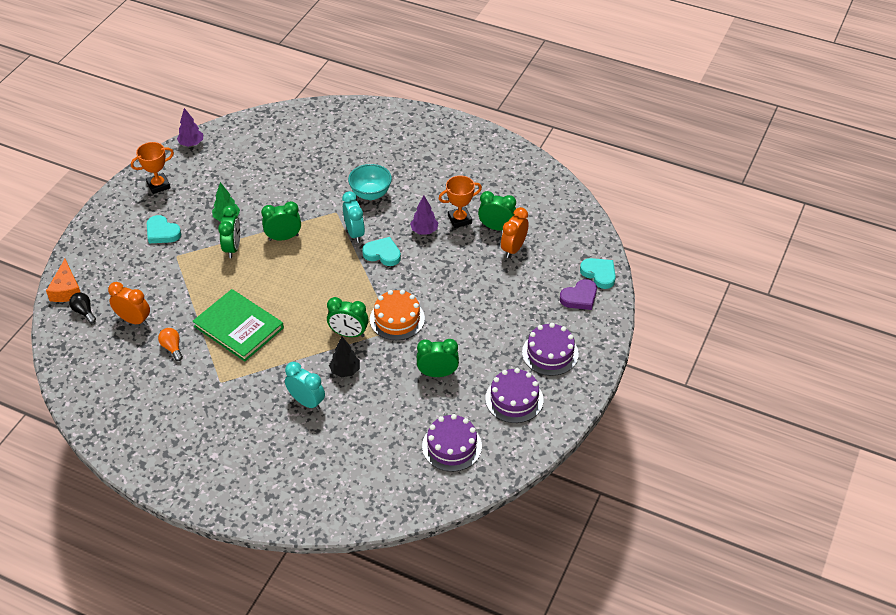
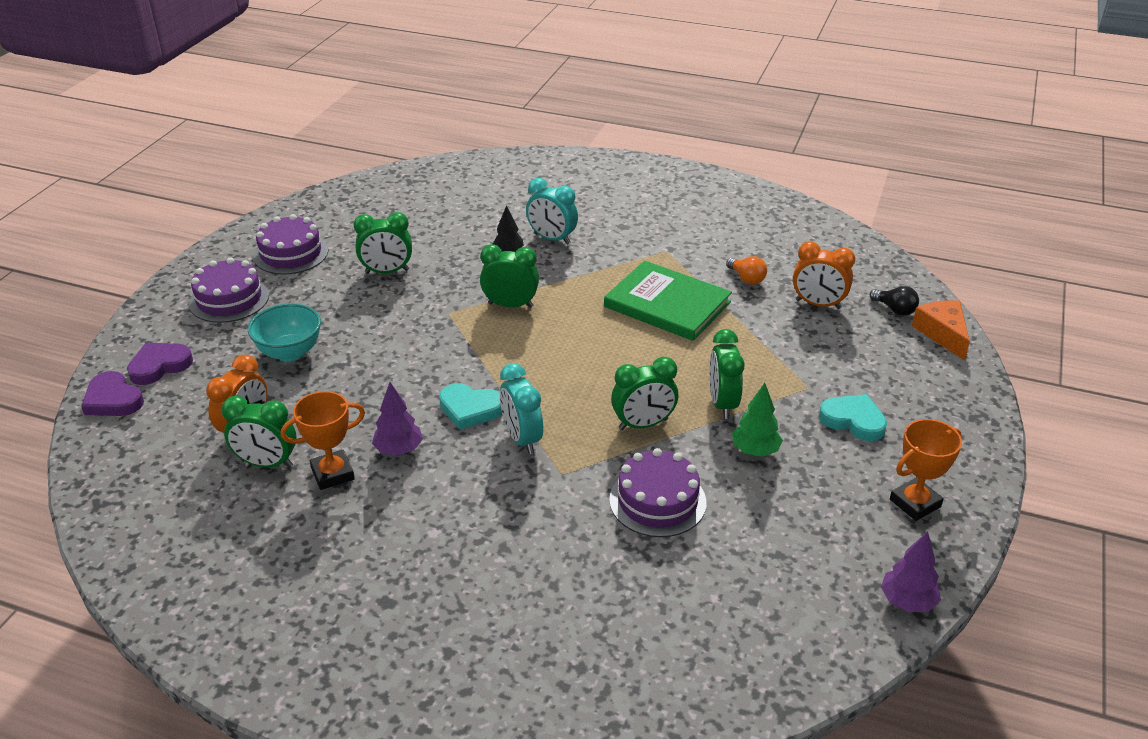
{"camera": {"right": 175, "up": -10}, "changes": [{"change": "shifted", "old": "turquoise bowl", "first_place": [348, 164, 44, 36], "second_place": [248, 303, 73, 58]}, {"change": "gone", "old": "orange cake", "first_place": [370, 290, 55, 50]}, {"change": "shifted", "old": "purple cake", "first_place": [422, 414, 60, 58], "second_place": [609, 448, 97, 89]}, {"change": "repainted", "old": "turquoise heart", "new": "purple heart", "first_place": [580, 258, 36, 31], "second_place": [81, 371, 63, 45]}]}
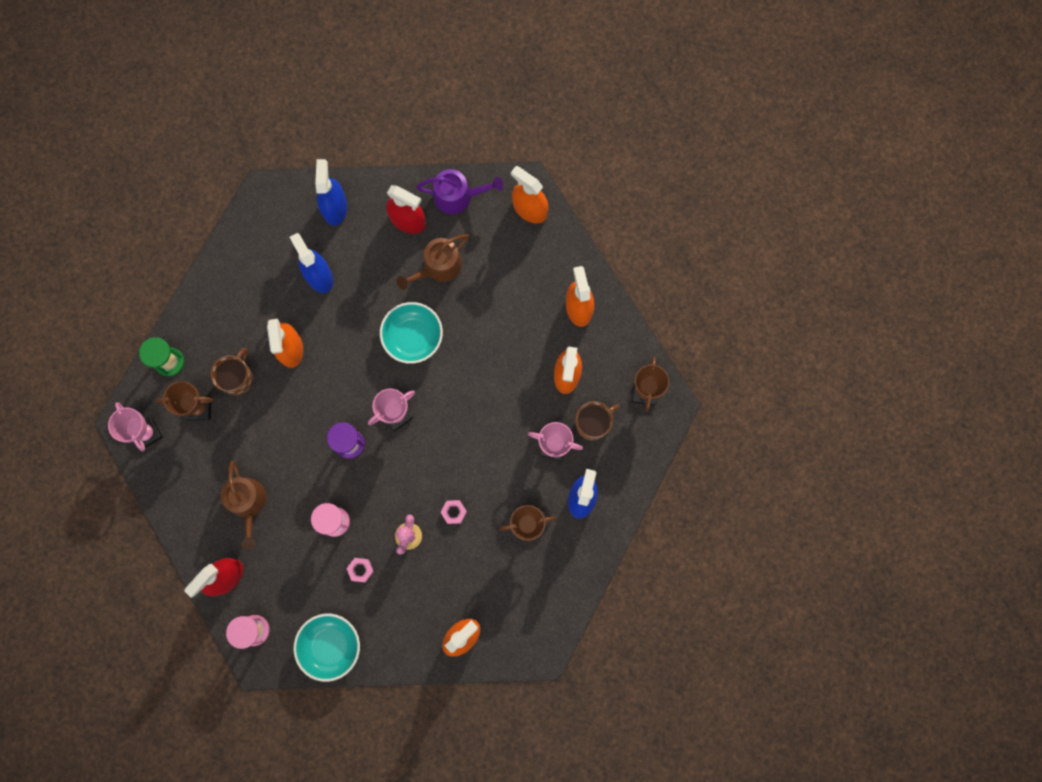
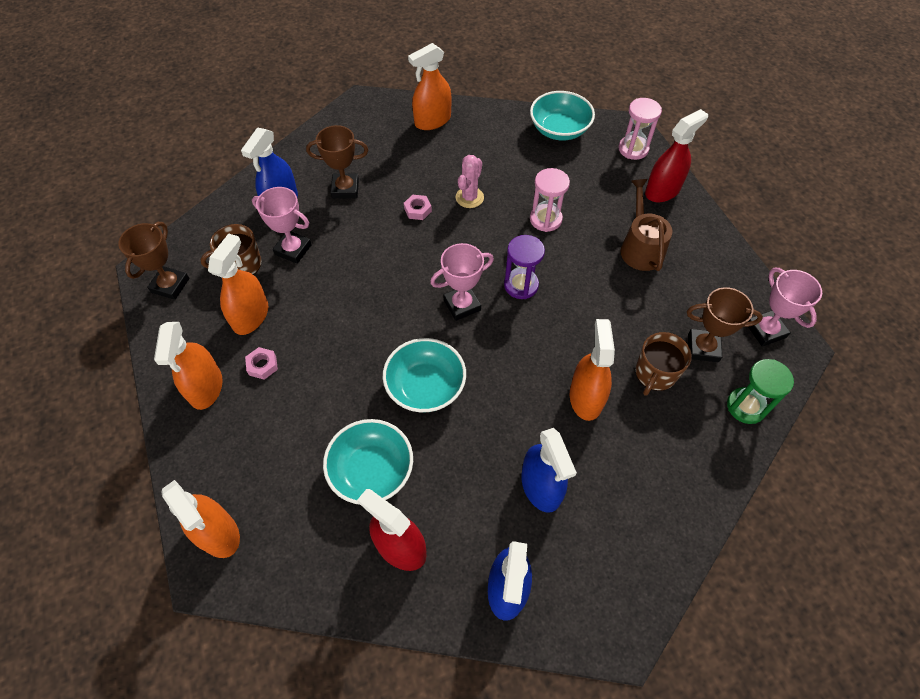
{"camera": {"right": -170, "up": -20}, "changes": [{"change": "shifted", "old": "pink nut", "first_place": [346, 558, 28, 24], "second_place": [245, 347, 33, 33]}, {"change": "swapped", "old": "brown watering can", "new": "turquoise bowl", "first_place": [397, 234, 72, 56], "second_place": [323, 419, 90, 85]}, {"change": "gone", "old": "purple watering can", "first_place": [416, 169, 87, 45]}]}
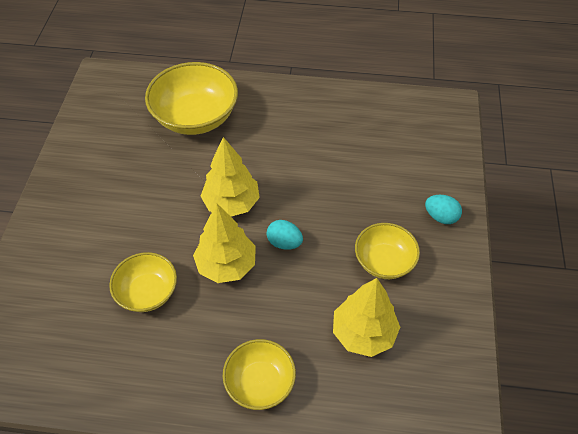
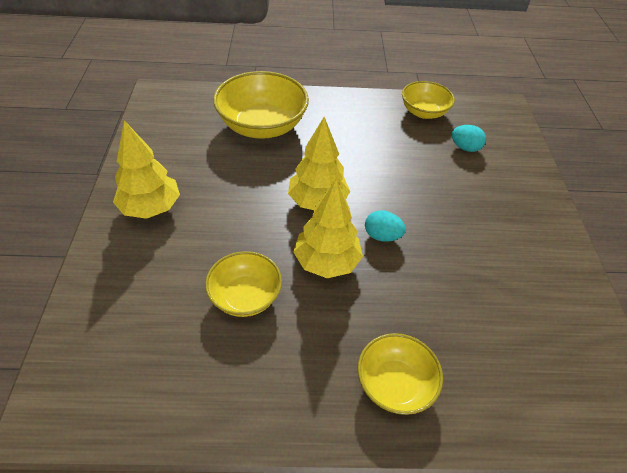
{"camera": {"right": -10, "up": -5}, "changes": [{"change": "shifted", "old": "yellow tree", "first_place": [333, 278, 67, 79], "second_place": [113, 120, 67, 99]}, {"change": "shifted", "old": "yellow bowl", "first_place": [355, 223, 65, 56], "second_place": [402, 81, 53, 38]}, {"change": "shifted", "old": "turquoise egg", "first_place": [425, 195, 37, 29], "second_place": [451, 125, 35, 27]}]}
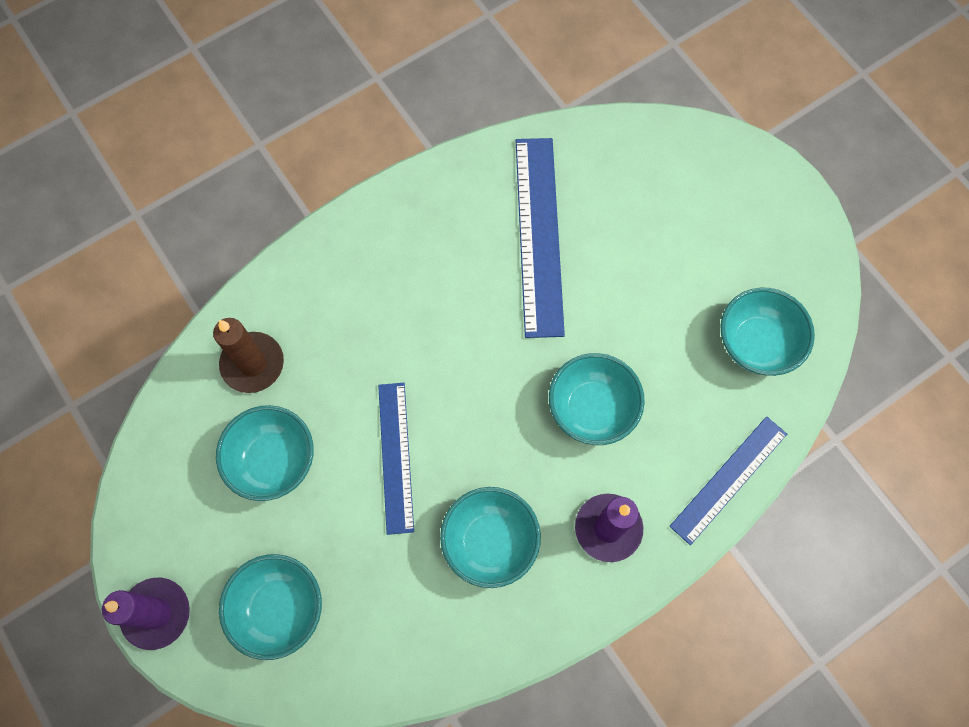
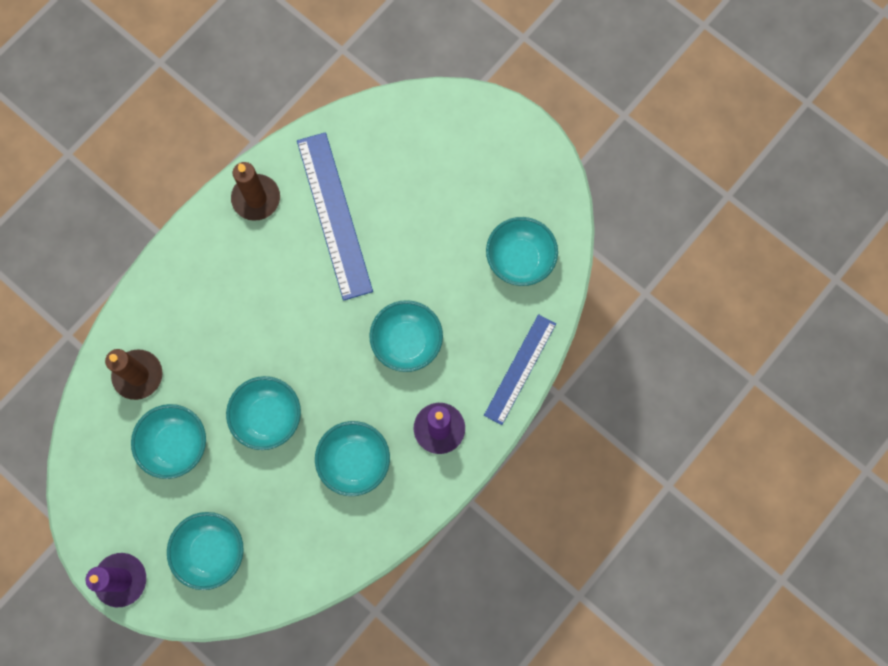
{"camera": {"right": -15, "up": 5}, "changes": [{"change": "swapped", "old": "blue ruler", "new": "turquoise bowl", "first_place": [378, 383, 36, 152], "second_place": [226, 376, 75, 74]}, {"change": "new", "new": "brown candle", "second_place": [231, 162, 49, 59]}]}
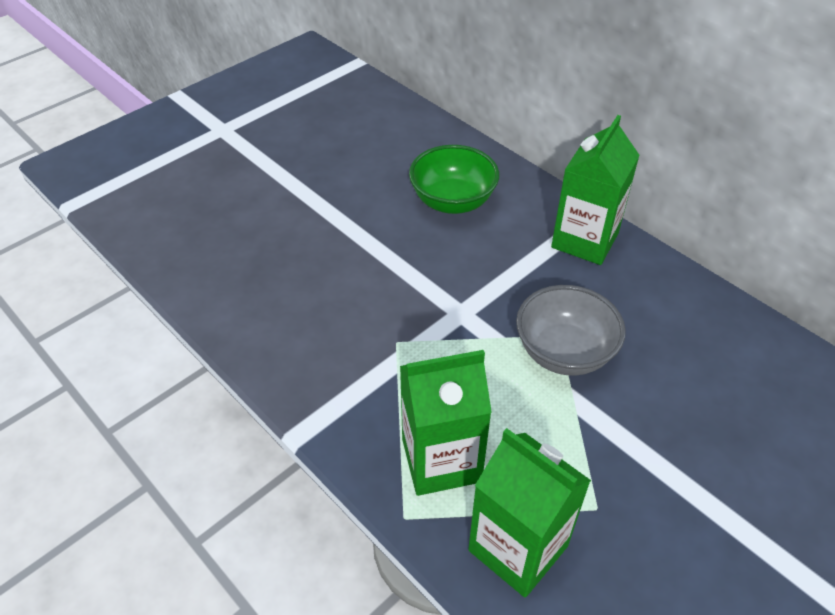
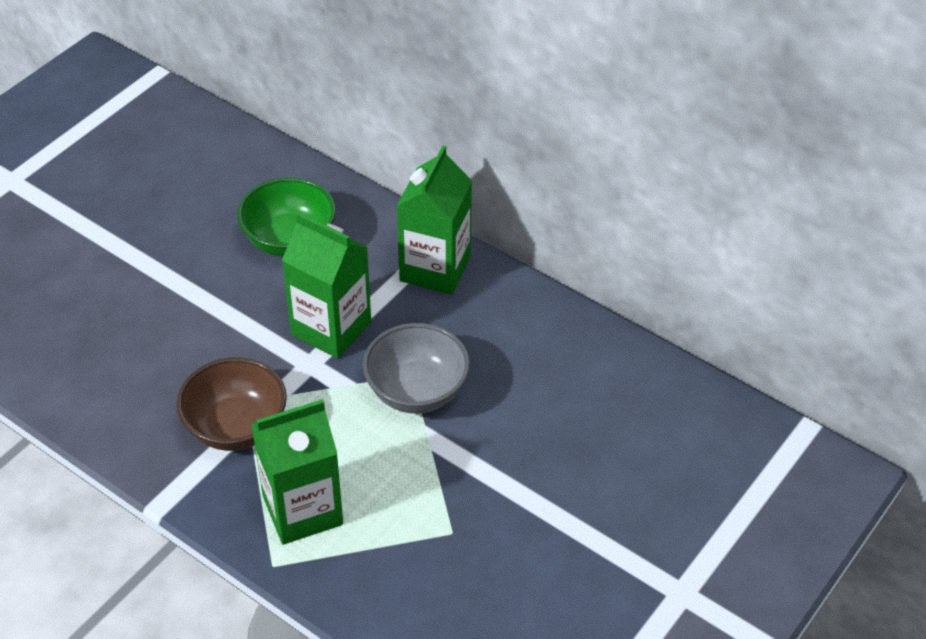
{"camera": {"right": -10, "up": 0}, "changes": [{"change": "shifted", "old": "green carton", "first_place": [468, 428, 123, 170], "second_place": [282, 212, 89, 147]}, {"change": "new", "new": "brown bowl", "second_place": [177, 357, 110, 94]}]}
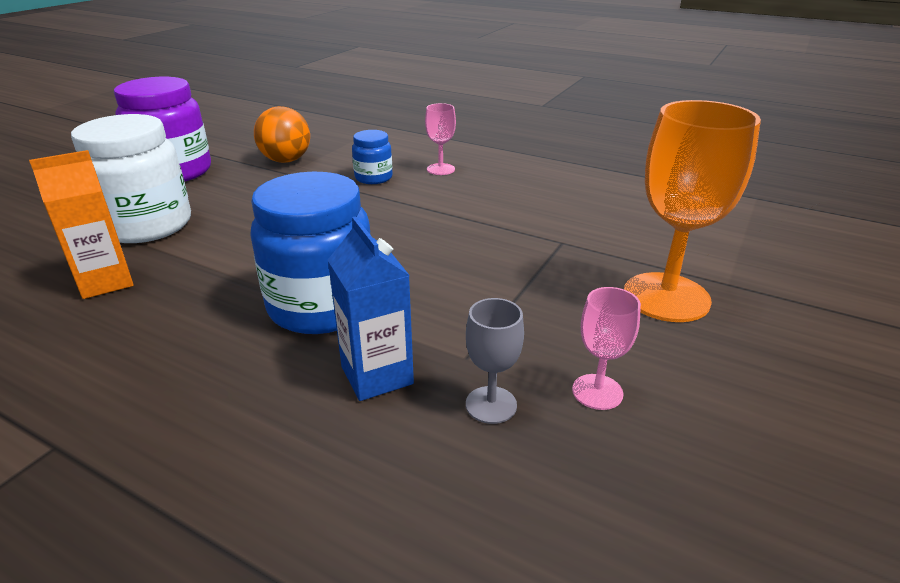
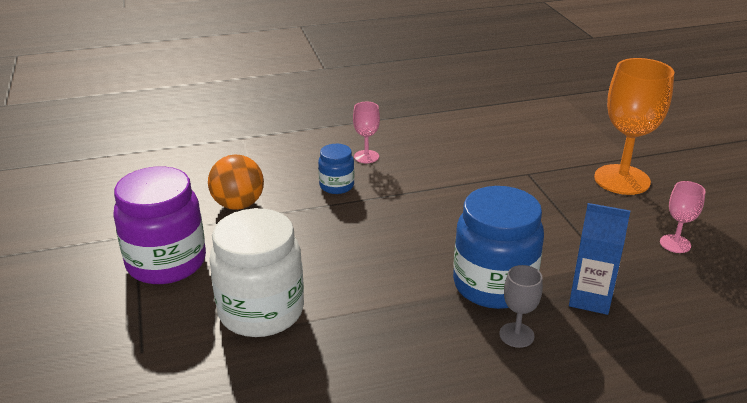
{"camera": {"right": -45, "up": 0}, "changes": [{"change": "gone", "old": "orange carton", "first_place": [29, 150, 105, 149]}, {"change": "shifted", "old": "grey goblet", "first_place": [466, 298, 58, 126], "second_place": [499, 265, 44, 83]}]}
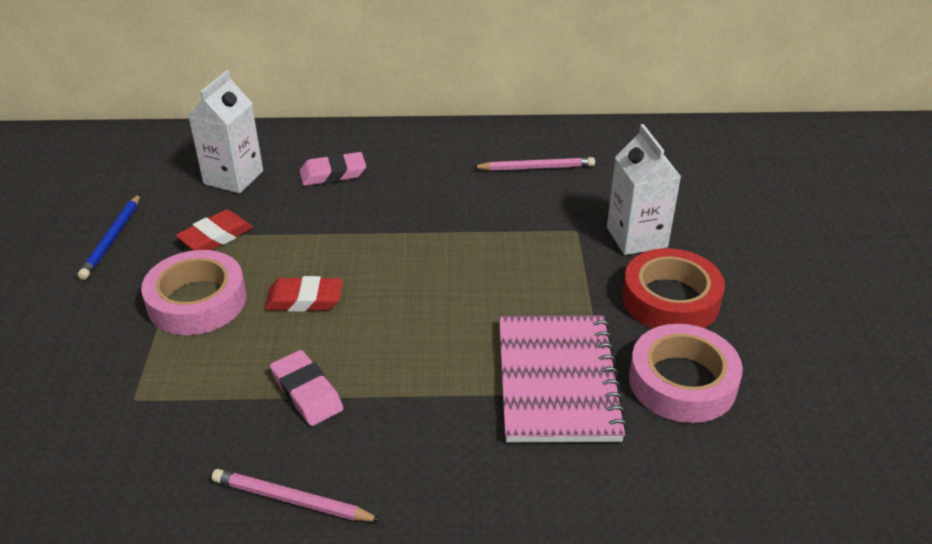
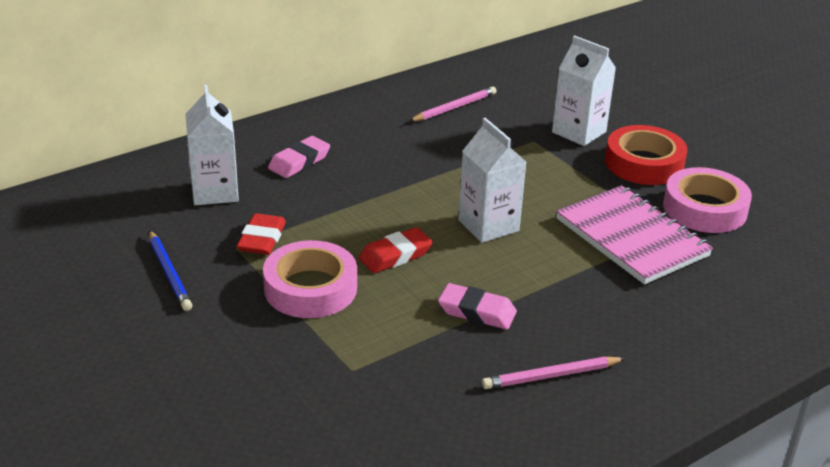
{"camera": {"right": -35, "up": -5}, "changes": [{"change": "new", "new": "white carton", "second_place": [458, 118, 68, 125]}]}
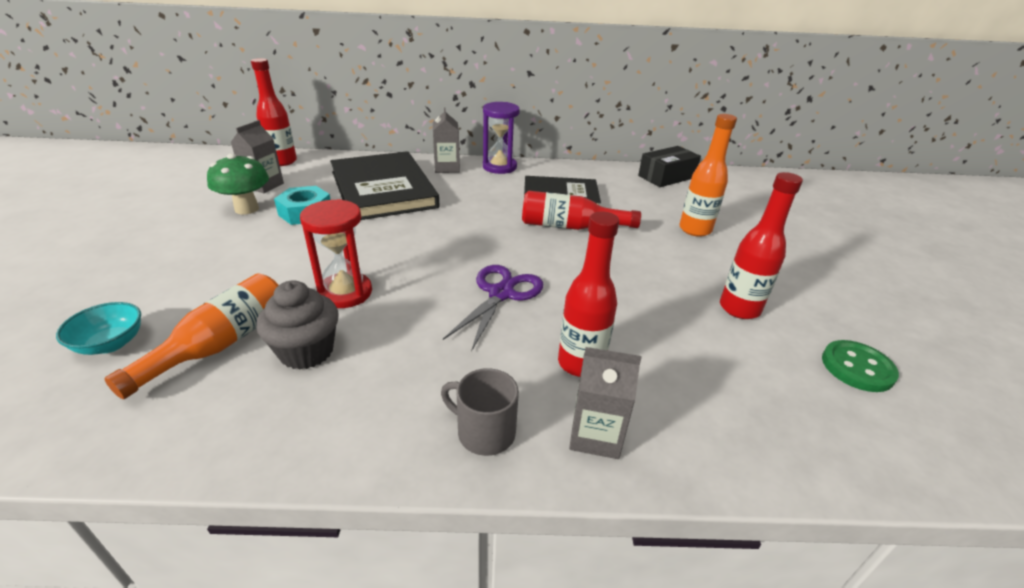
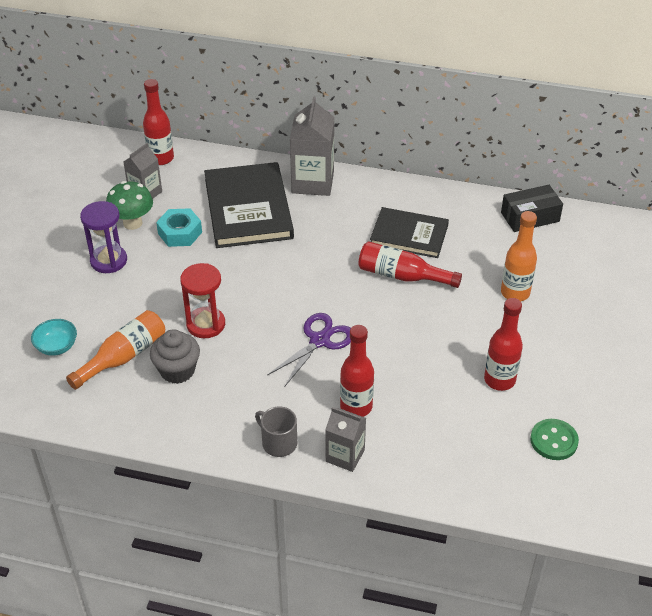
{"camera": {"right": 15, "up": 10}, "changes": [{"change": "scaled", "old": "grey carton", "first_place": [433, 108, 27, 65], "second_place": [290, 96, 44, 100], "factor": 1.64}, {"change": "shifted", "old": "purple hourglass", "first_place": [483, 102, 37, 72], "second_place": [80, 201, 47, 72]}]}
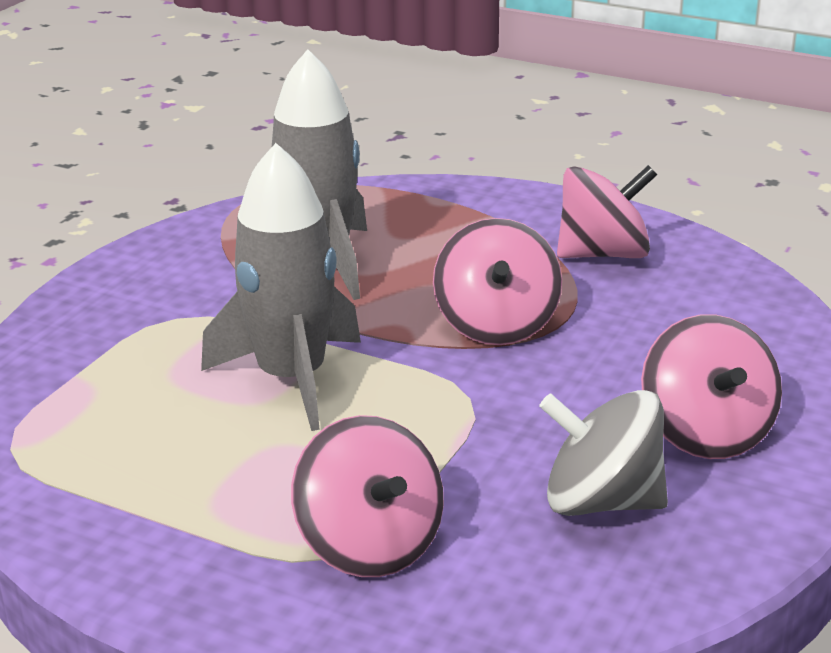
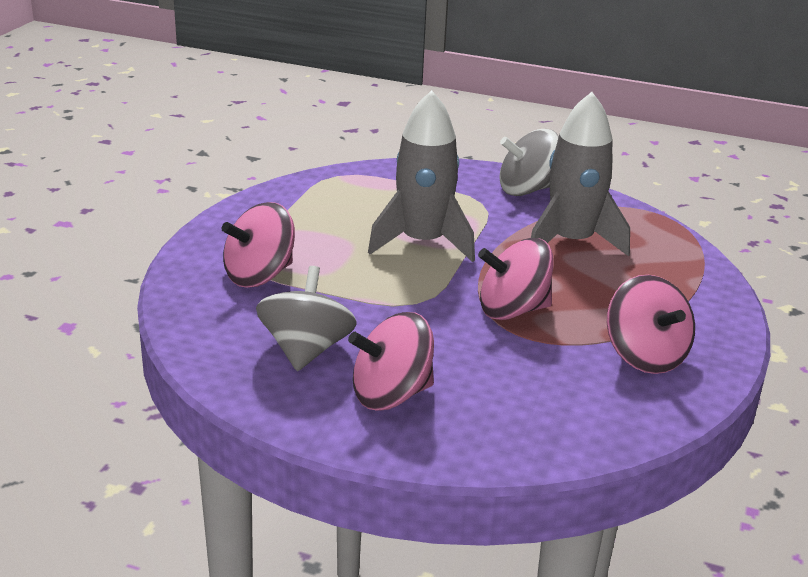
{"camera": {"right": 80, "up": 0}, "changes": [{"change": "new", "new": "grey spinning top", "second_place": [499, 129, 60, 67]}]}
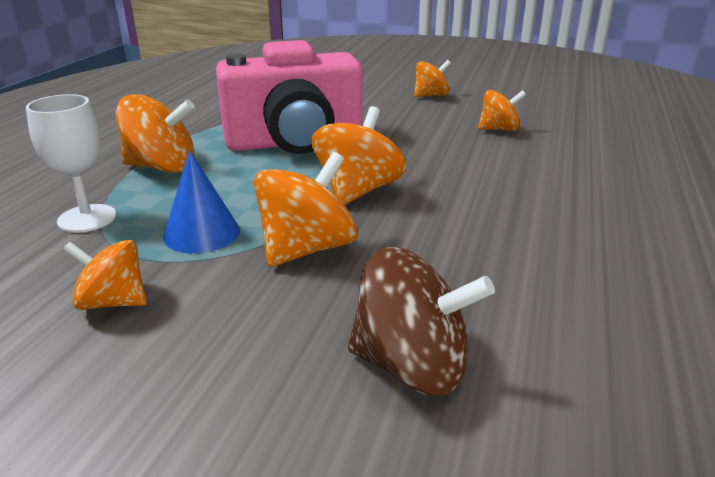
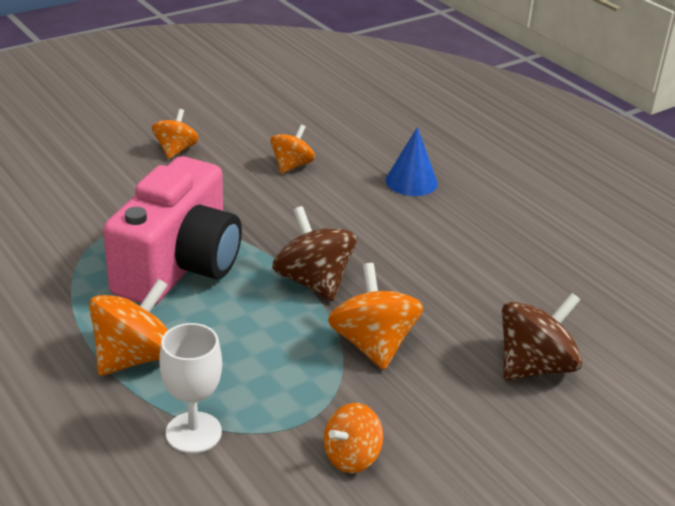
{"camera": {"right": -55, "up": 5}, "changes": [{"change": "shifted", "old": "blue cone", "first_place": [163, 150, 77, 103], "second_place": [385, 127, 53, 69]}, {"change": "repainted", "old": "orange spinning top", "new": "brown spinning top", "first_place": [312, 106, 94, 99], "second_place": [272, 206, 85, 95]}]}
